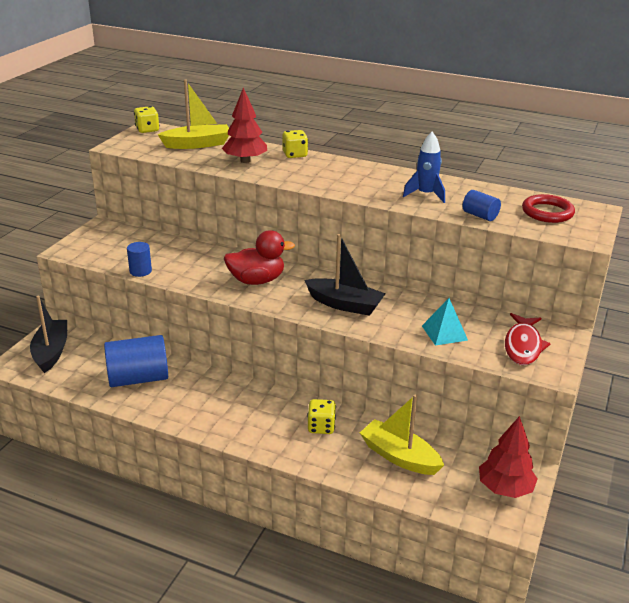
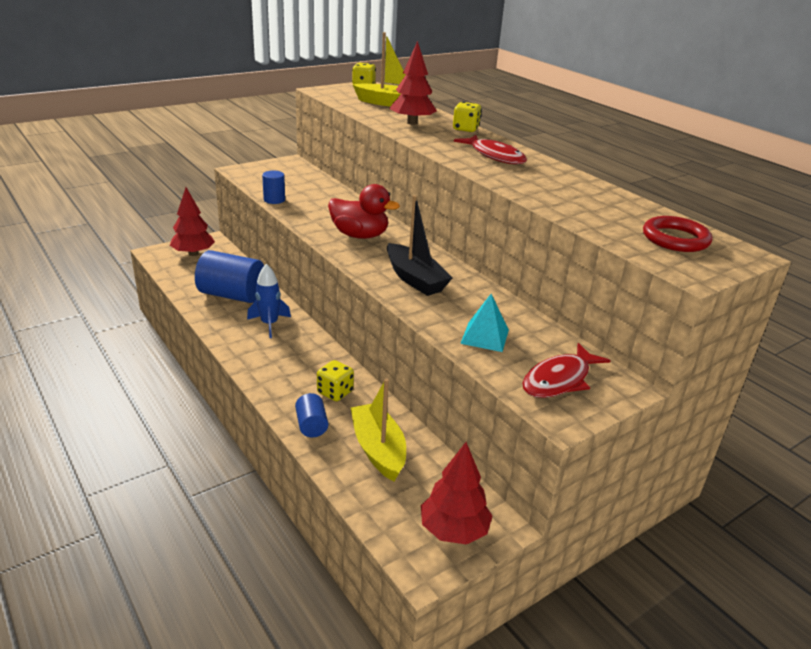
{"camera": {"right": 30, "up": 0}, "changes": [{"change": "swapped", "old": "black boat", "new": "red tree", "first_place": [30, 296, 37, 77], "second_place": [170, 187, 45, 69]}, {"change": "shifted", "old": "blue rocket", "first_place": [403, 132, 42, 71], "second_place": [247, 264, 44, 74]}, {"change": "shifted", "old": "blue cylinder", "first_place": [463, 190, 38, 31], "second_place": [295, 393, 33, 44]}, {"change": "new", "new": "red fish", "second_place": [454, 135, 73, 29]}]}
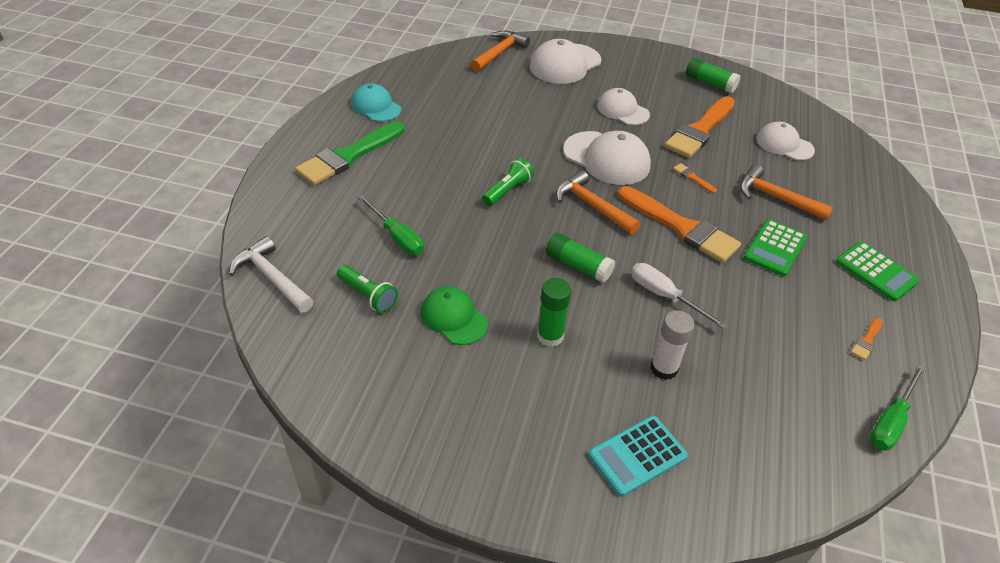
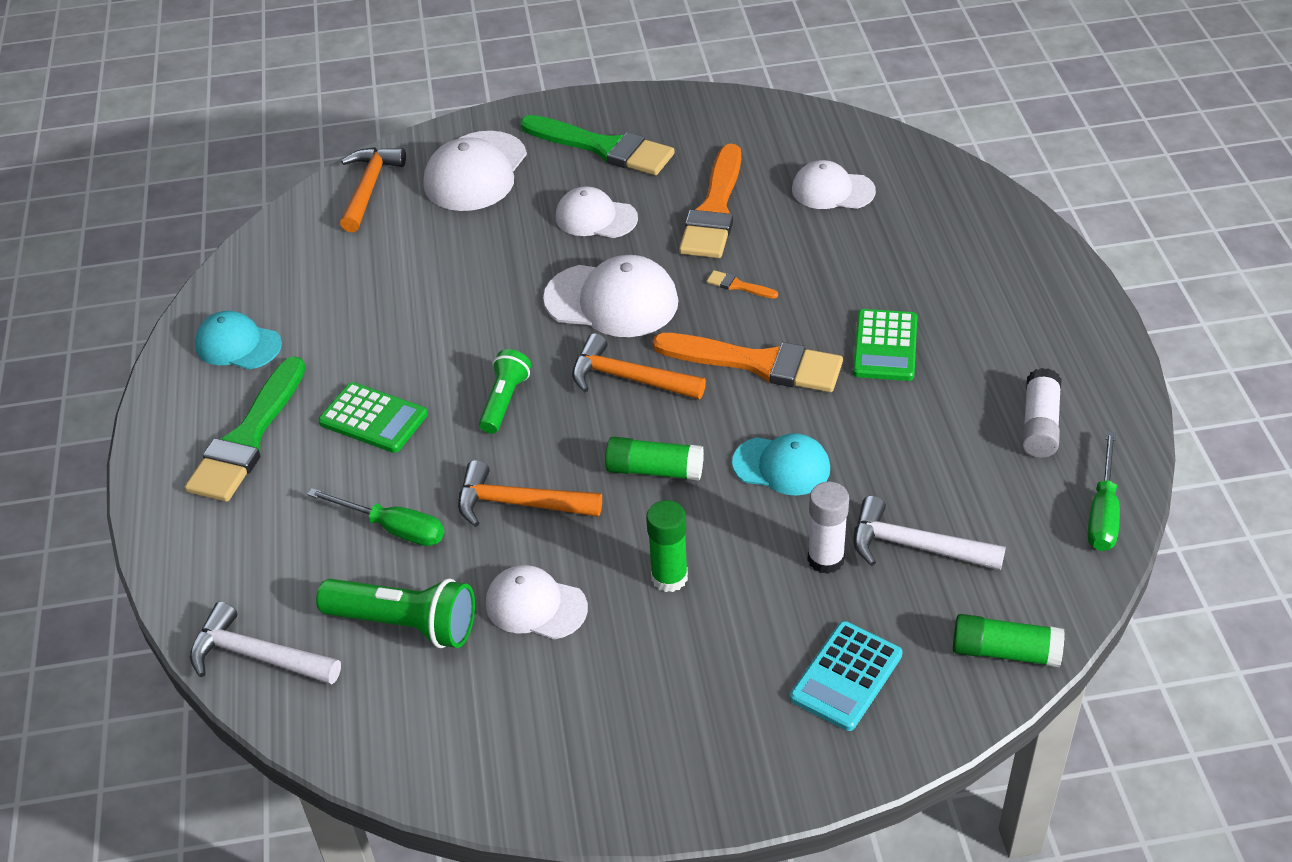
{"camera": {"right": -20, "up": 0}, "changes": [{"change": "scaled", "old": "green flashlight", "first_place": [337, 265, 61, 48], "second_place": [316, 578, 159, 70], "factor": 1.55}, {"change": "repainted", "old": "green cap", "new": "white cap", "first_place": [421, 286, 67, 59], "second_place": [486, 565, 102, 74]}, {"change": "swapped", "old": "white screwdriver", "new": "turquoise cap", "first_place": [631, 263, 96, 66], "second_place": [732, 433, 98, 63]}, {"change": "shifted", "old": "green glue stick", "first_place": [686, 58, 54, 35], "second_place": [953, 614, 112, 53]}, {"change": "shifted", "old": "orange hammer", "first_place": [740, 165, 94, 56], "second_place": [458, 460, 144, 67]}, {"change": "shifted", "old": "green calculator", "first_place": [836, 242, 84, 59], "second_place": [318, 382, 110, 71]}, {"change": "swapped", "old": "orange brush", "new": "white glue stick", "first_place": [851, 318, 32, 42], "second_place": [1022, 368, 40, 90]}, {"change": "new", "new": "green brush", "second_place": [520, 115, 155, 60]}, {"change": "new", "new": "white hammer", "second_place": [853, 496, 153, 74]}]}
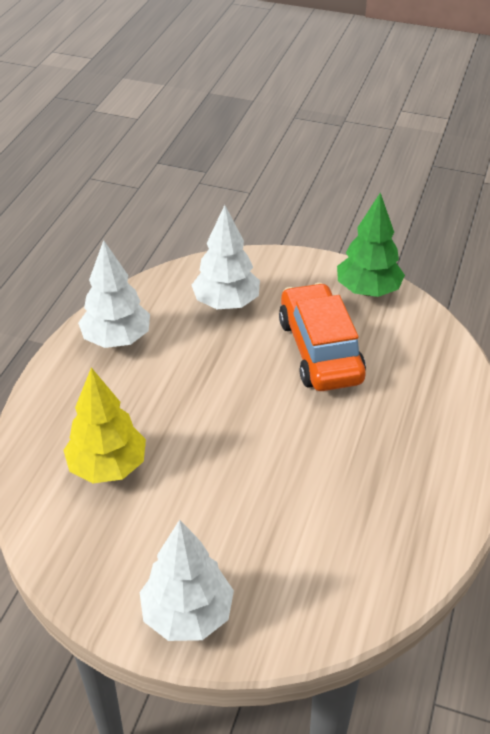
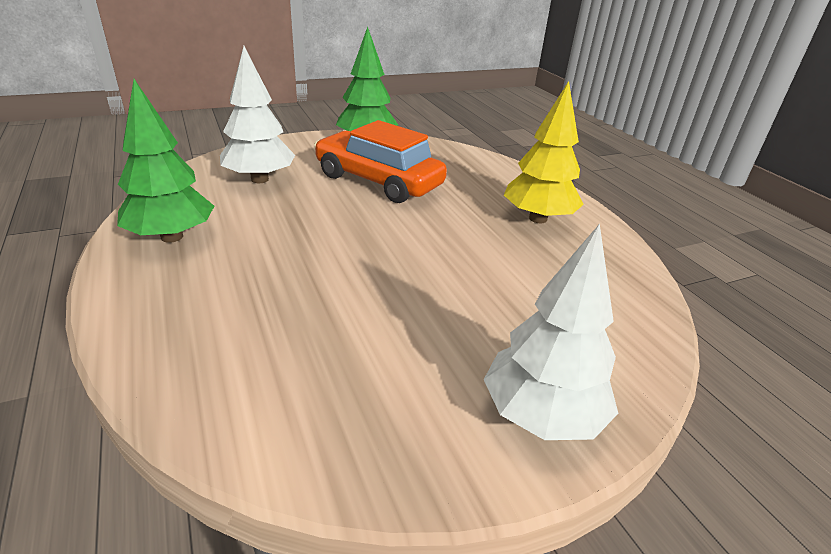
{"camera": {"right": -45, "up": -10}, "changes": [{"change": "shifted", "old": "yellow tree", "first_place": [63, 367, 83, 116], "second_place": [504, 81, 80, 142]}, {"change": "repainted", "old": "white tree", "new": "green tree", "first_place": [78, 240, 72, 108], "second_place": [117, 79, 97, 164]}]}
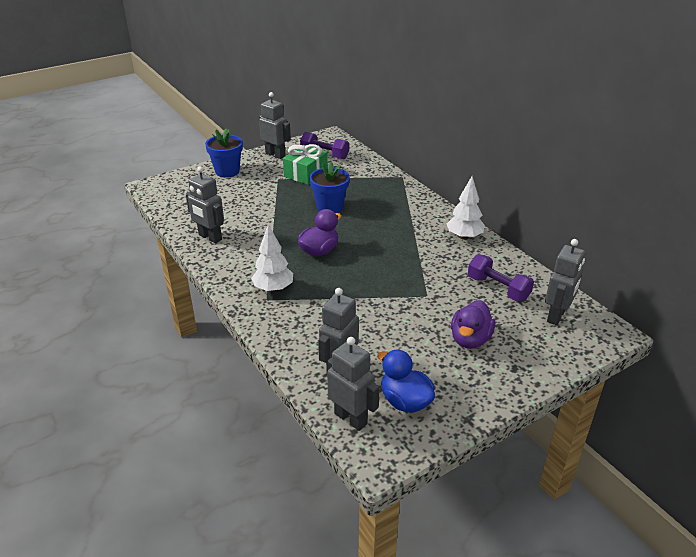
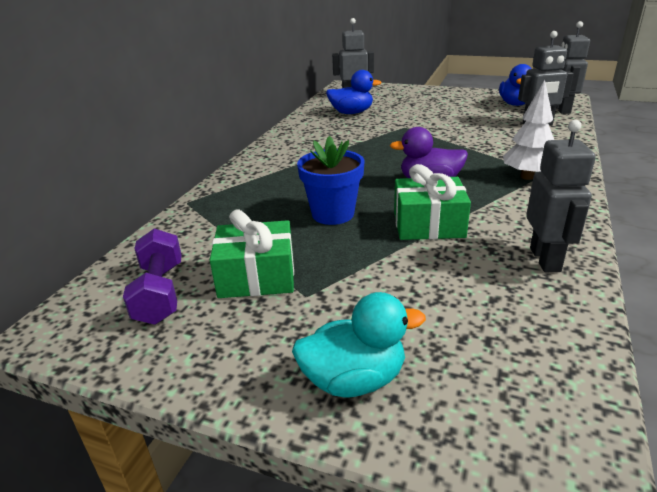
{"camera": {"right": -125, "up": -5}, "changes": [{"change": "swapped", "old": "blue flower pot", "new": "turquoise duck", "first_place": [205, 129, 38, 49], "second_place": [292, 292, 134, 105]}, {"change": "gone", "old": "grey robot", "first_place": [259, 92, 32, 67]}, {"change": "gone", "old": "white tree", "first_place": [447, 177, 38, 63]}, {"change": "gone", "old": "purple duck", "first_place": [451, 300, 44, 49]}, {"change": "swapped", "old": "purple dumbbell", "new": "blue duck", "first_place": [468, 254, 66, 47], "second_place": [326, 70, 56, 44]}, {"change": "new", "new": "green gift", "second_place": [394, 164, 77, 76]}]}
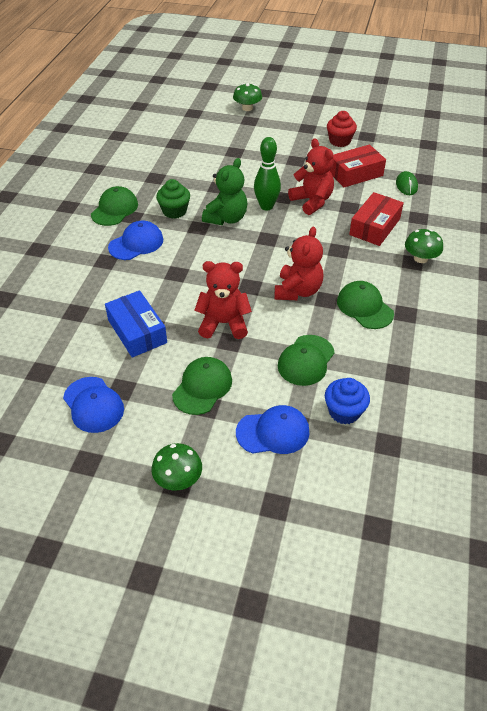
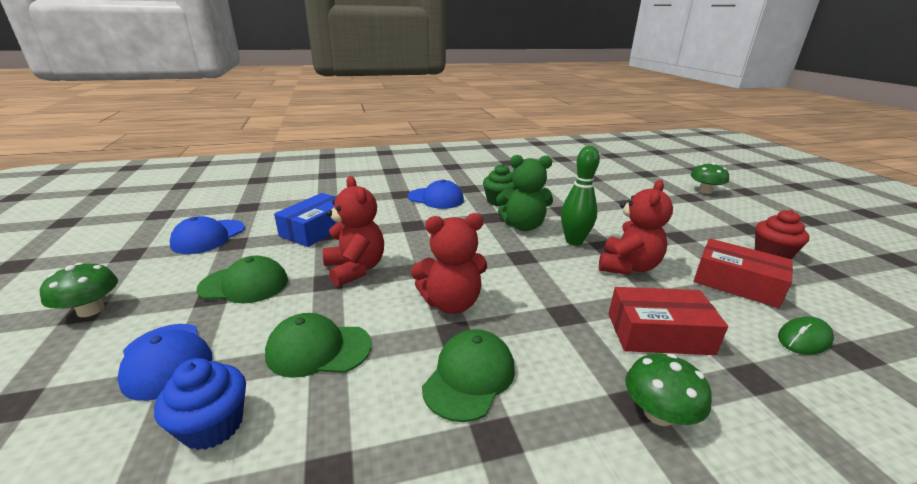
{"camera": {"right": 60, "up": -20}, "changes": [{"change": "gone", "old": "green cap", "first_place": [91, 186, 47, 40]}]}
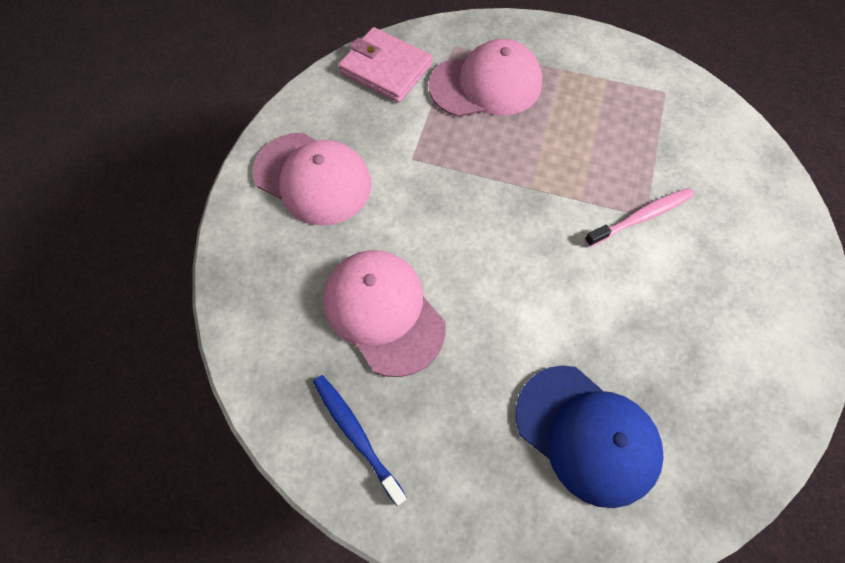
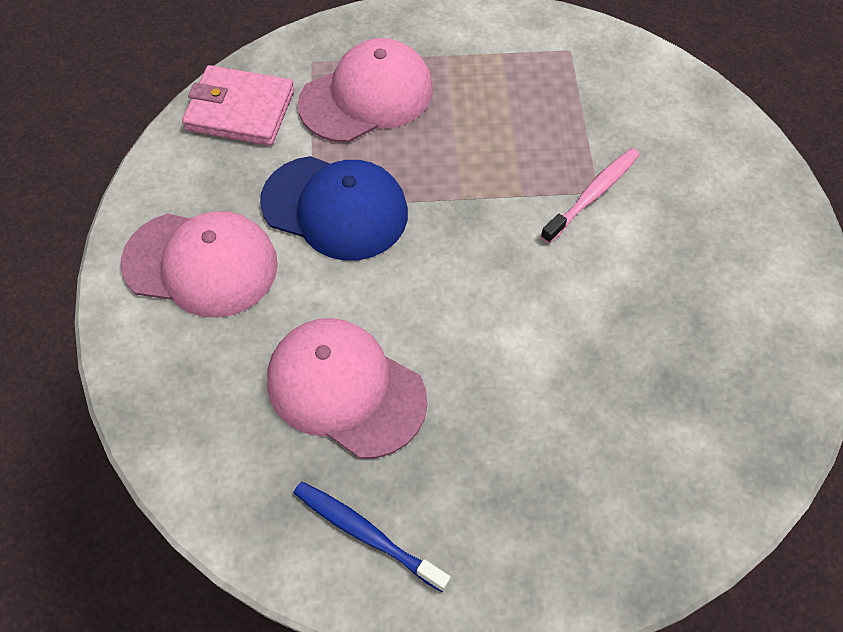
{"camera": {"right": -20, "up": -5}, "changes": [{"change": "shifted", "old": "blue cap", "first_place": [516, 365, 148, 143], "second_place": [260, 156, 148, 105]}]}
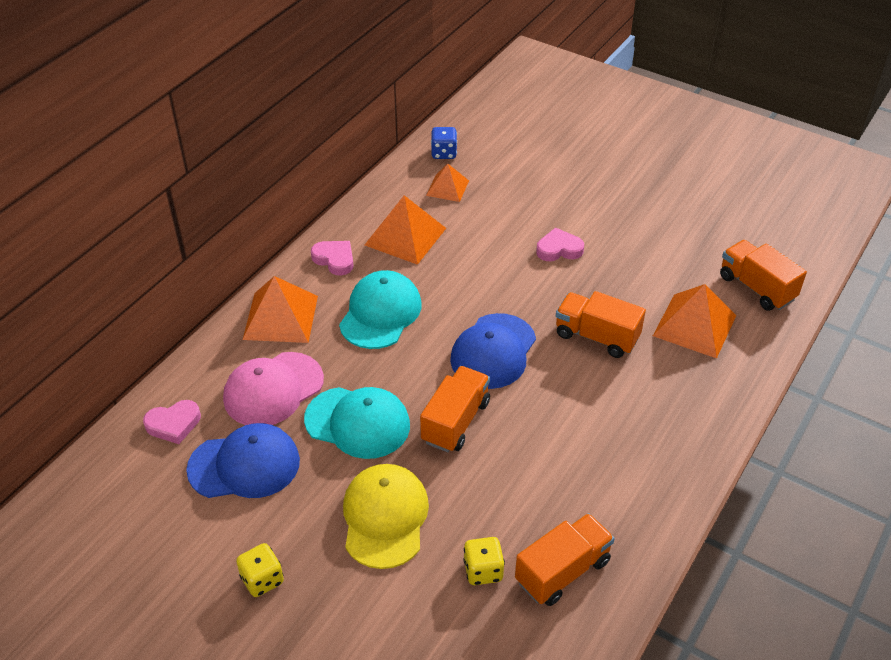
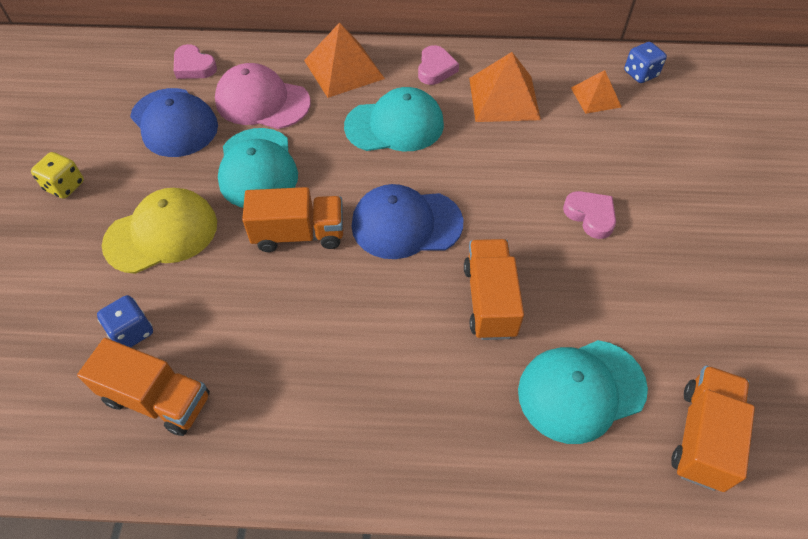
{"camera": {"right": 60, "up": 10}, "changes": [{"change": "repainted", "old": "yellow dice", "new": "blue dice", "first_place": [463, 537, 42, 48], "second_place": [97, 295, 56, 52]}, {"change": "swapped", "old": "orange pyramid", "new": "turquoise cap", "first_place": [653, 284, 83, 74], "second_place": [518, 340, 130, 104]}]}
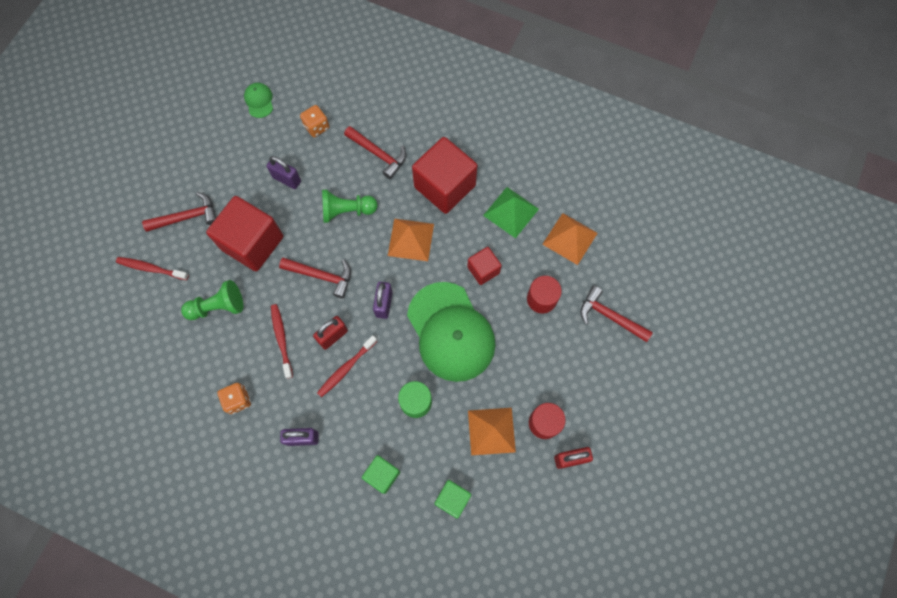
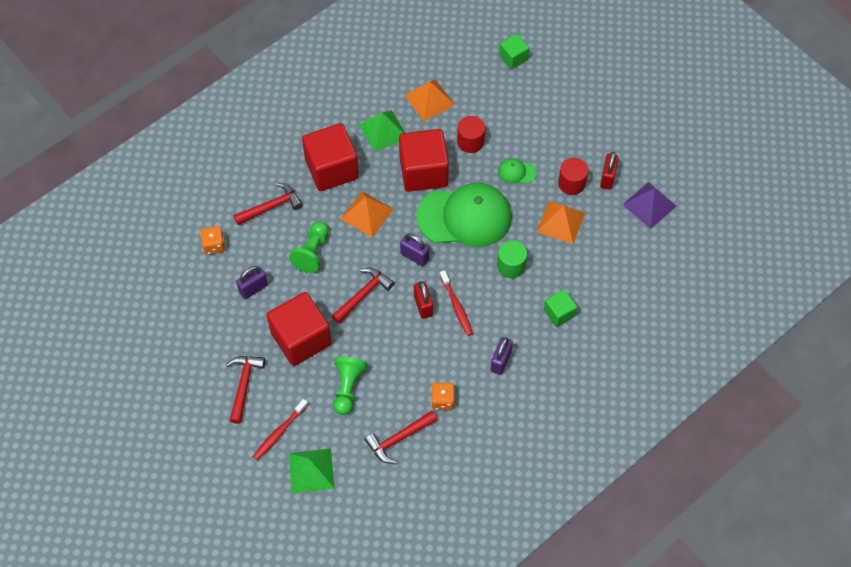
{"camera": {"right": -65, "up": -10}, "changes": [{"change": "shifted", "old": "green cap", "first_place": [244, 83, 29, 35], "second_place": [498, 158, 38, 26]}, {"change": "gone", "old": "red toothbrush", "first_place": [271, 304, 22, 75]}, {"change": "shifted", "old": "green cube", "first_place": [434, 480, 37, 39], "second_place": [499, 34, 30, 35]}, {"change": "scaled", "old": "red cube", "first_place": [467, 247, 35, 38], "second_place": [399, 129, 50, 63], "factor": 1.93}, {"change": "shifted", "old": "red hammer", "first_place": [581, 286, 72, 56], "second_place": [364, 411, 73, 53]}, {"change": "new", "new": "green pyramid", "second_place": [289, 448, 46, 46]}, {"change": "new", "new": "purple pyramid", "second_place": [622, 182, 54, 47]}]}
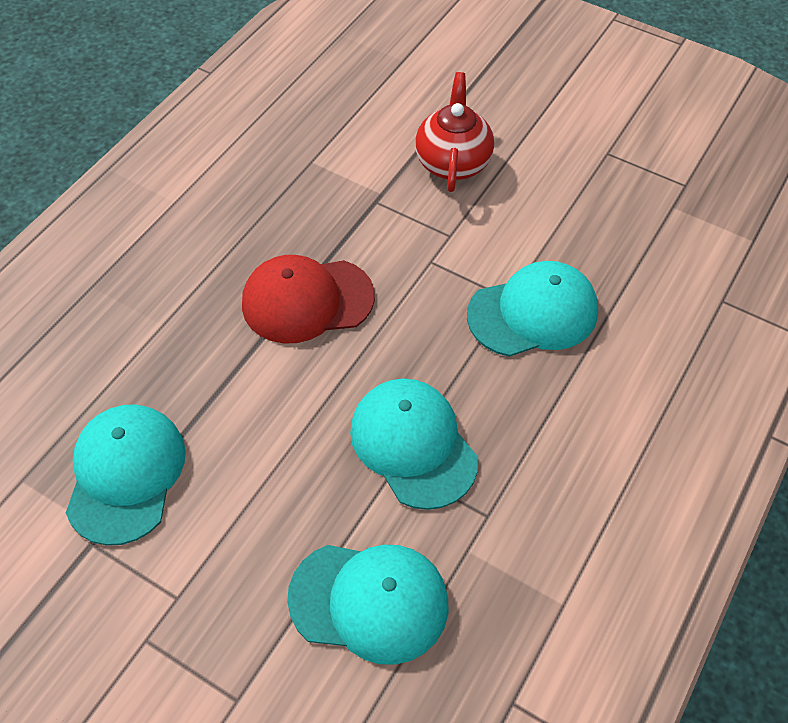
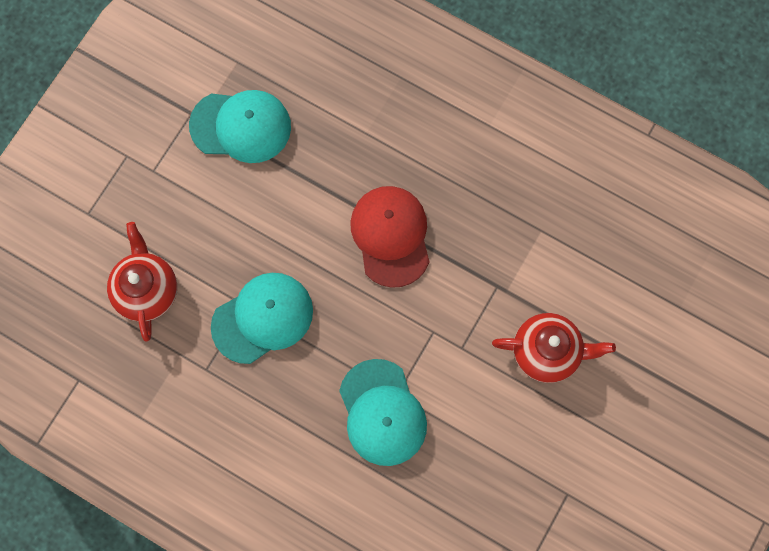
{"camera": {"right": 90, "up": 20}, "changes": [{"change": "swapped", "old": "turquoise cap", "new": "red teapot", "first_place": [287, 545, 161, 120], "second_place": [107, 222, 70, 120]}]}
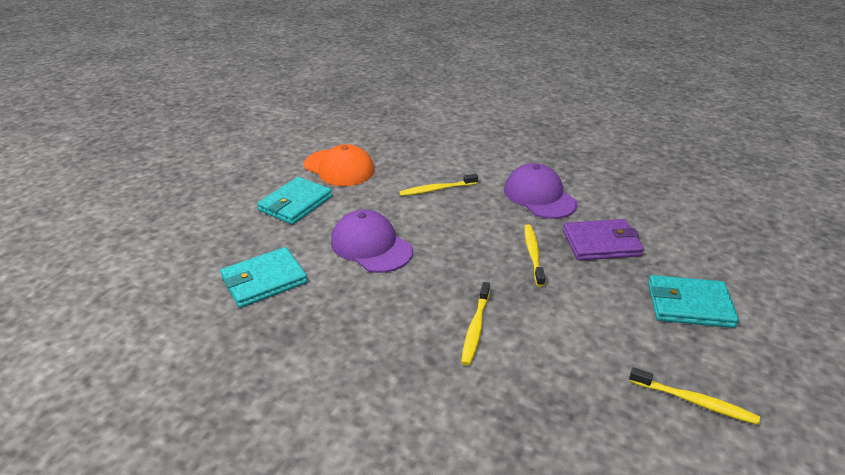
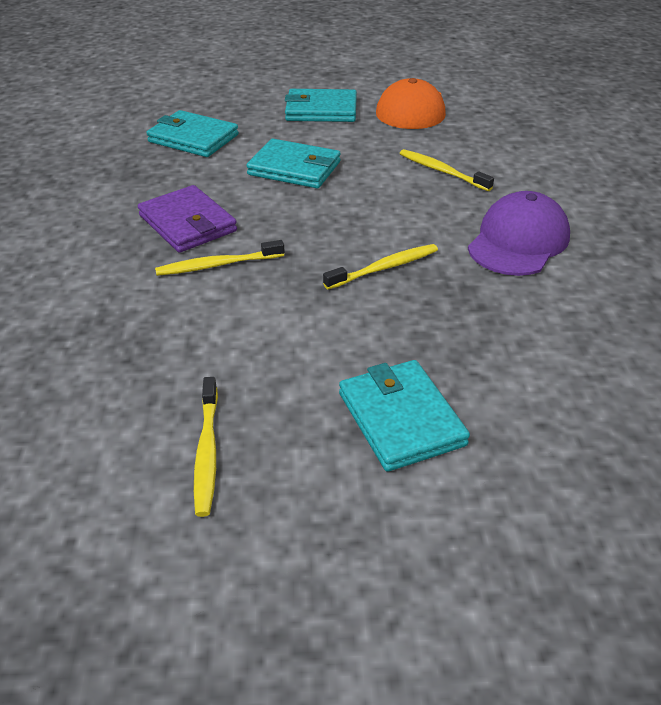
{"camera": {"right": 60, "up": 5}, "changes": [{"change": "swapped", "old": "purple cap", "new": "turquoise wallet", "first_place": [331, 210, 82, 63], "second_place": [246, 139, 95, 49]}, {"change": "shifted", "old": "purple wallet", "first_place": [563, 219, 81, 42], "second_place": [138, 185, 99, 68]}]}
